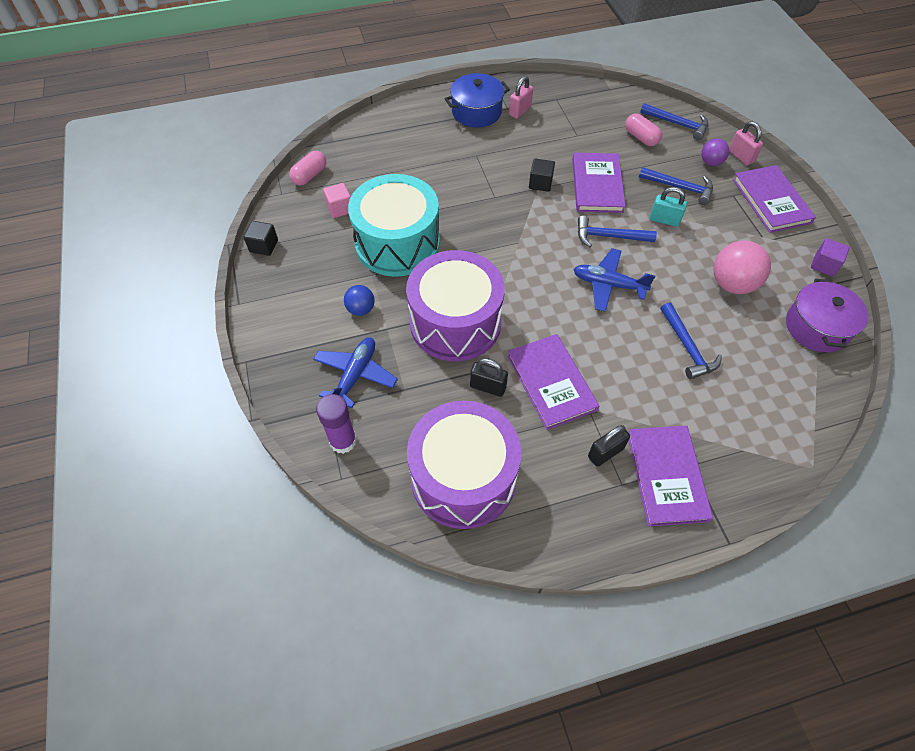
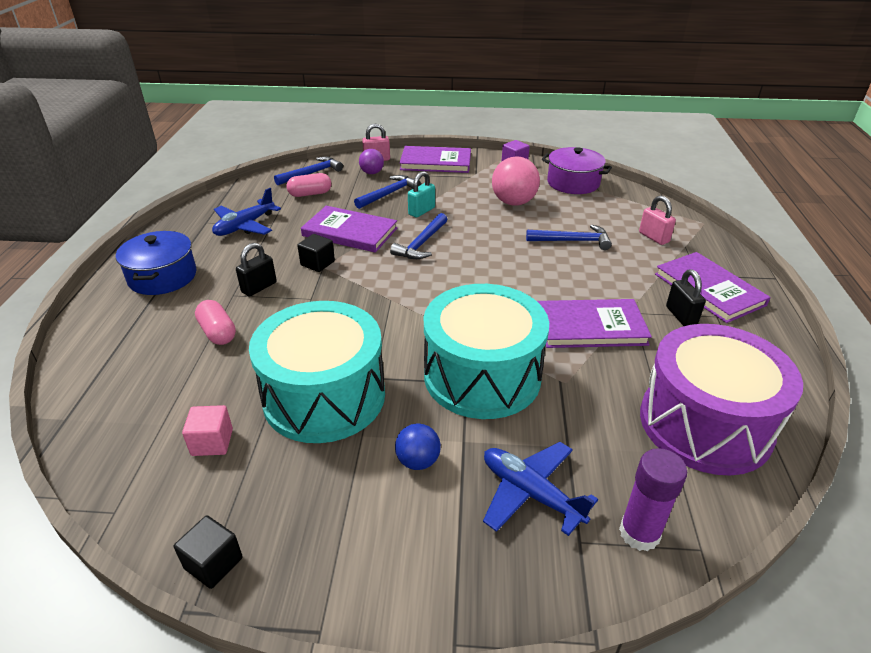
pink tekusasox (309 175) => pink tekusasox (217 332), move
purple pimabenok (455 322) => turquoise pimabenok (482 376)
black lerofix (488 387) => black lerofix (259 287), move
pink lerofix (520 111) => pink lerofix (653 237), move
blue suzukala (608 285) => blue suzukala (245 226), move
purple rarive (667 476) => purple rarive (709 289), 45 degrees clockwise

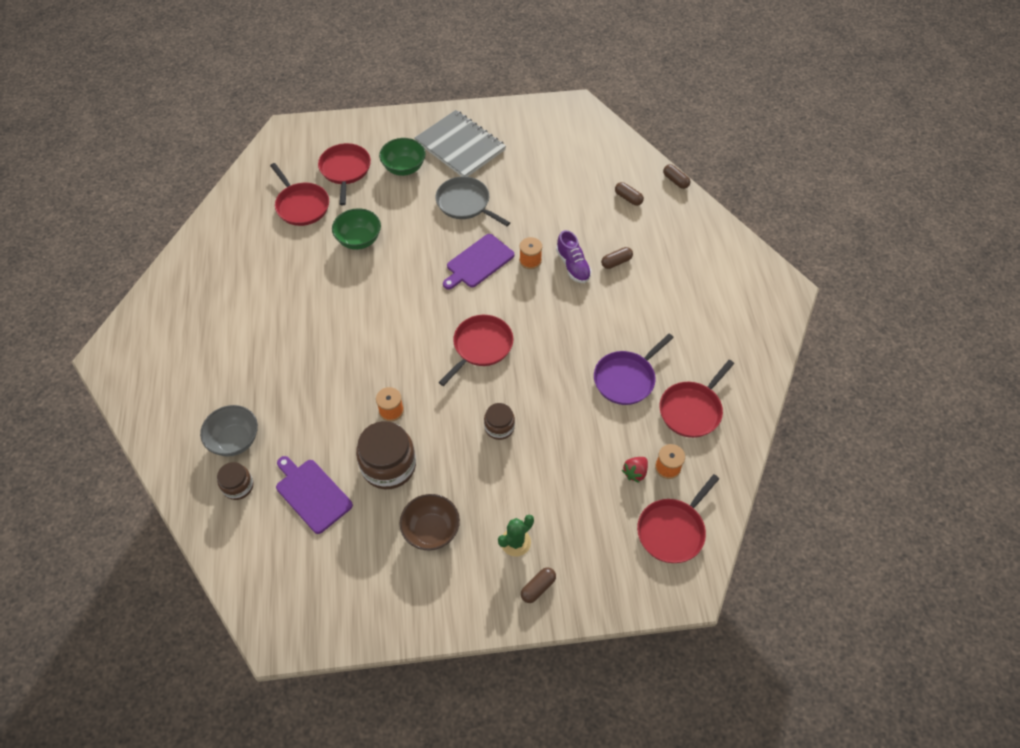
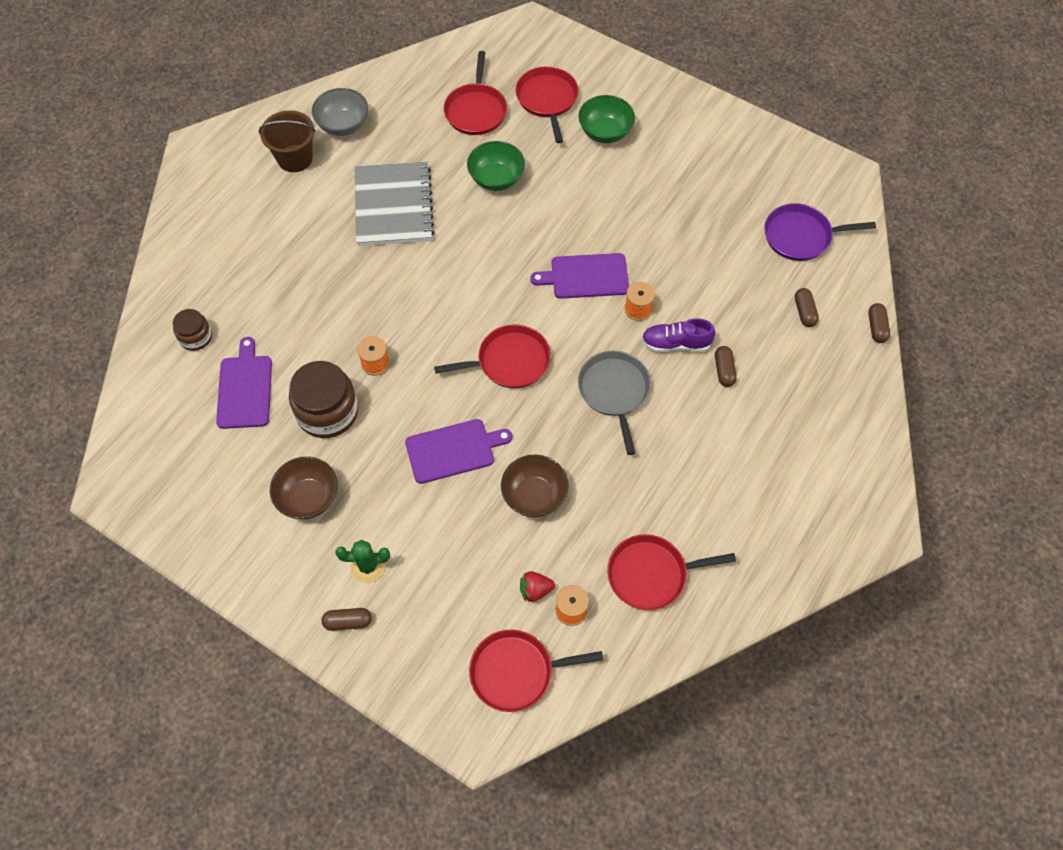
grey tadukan (235 440) => grey tadukan (343 125), move
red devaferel (345 170) => red devaferel (547 100), 45 degrees counterclockwise
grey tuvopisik (460 146) => grey tuvopisik (393 206), move
grey devaferel (465 203) => grey devaferel (614 391), move
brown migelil (499 427) => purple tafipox (453 450)
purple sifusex (573 266) => purple sifusex (675 344), 75 degrees clockwise
purple devaferel (626 378) => purple devaferel (801 236), move
brown tekusasox (616 262) => brown tekusasox (724 370), 75 degrees clockwise
nothing => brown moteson (295 158)
nothing => brown tadukan (534 496)

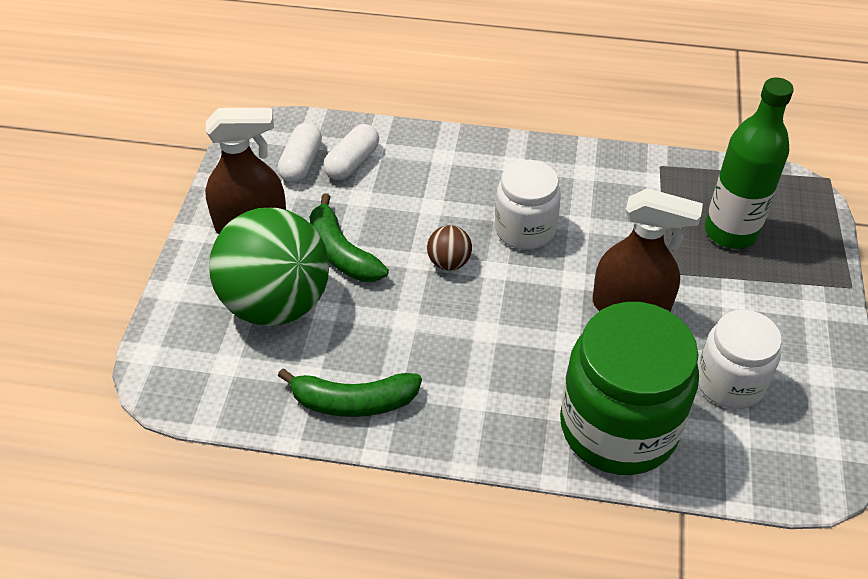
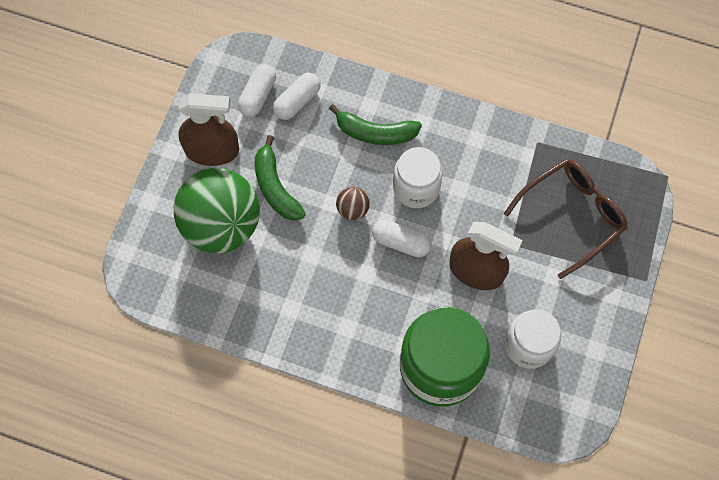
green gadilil (353 402) => green gadilil (375 132), move
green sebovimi (730 232) => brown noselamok (572 216)
nothing => white tekusasox (401 242)

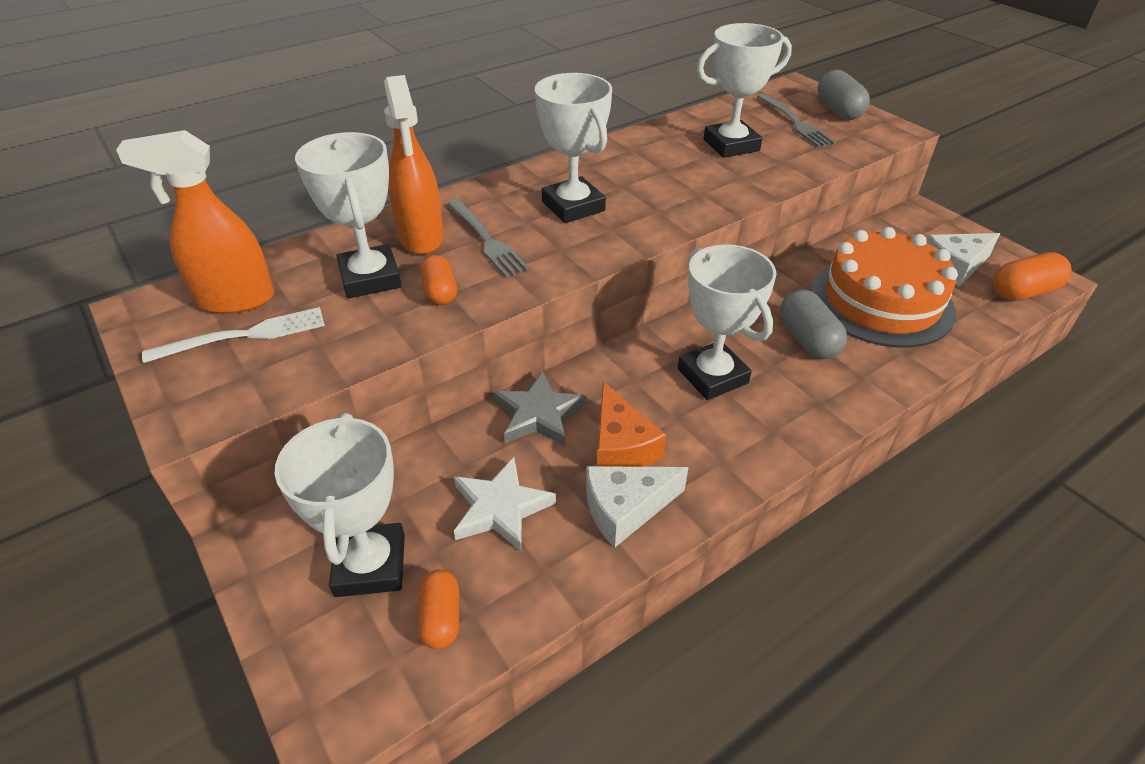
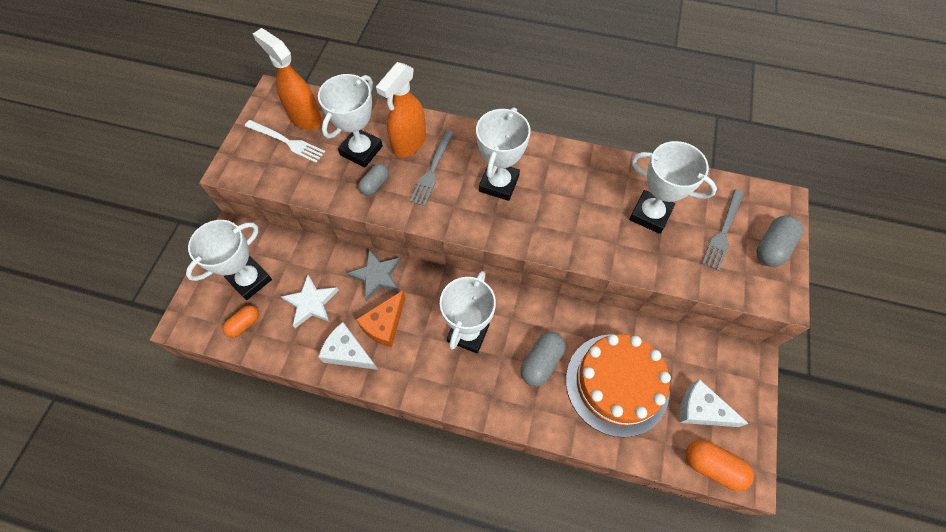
orange tekusasox (440 292) => grey tekusasox (375 185)

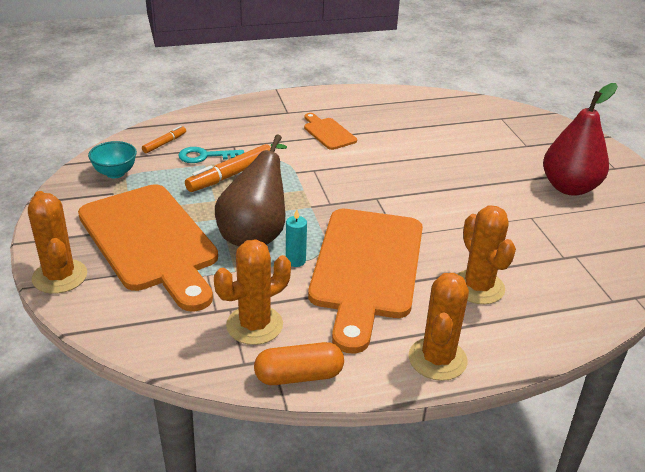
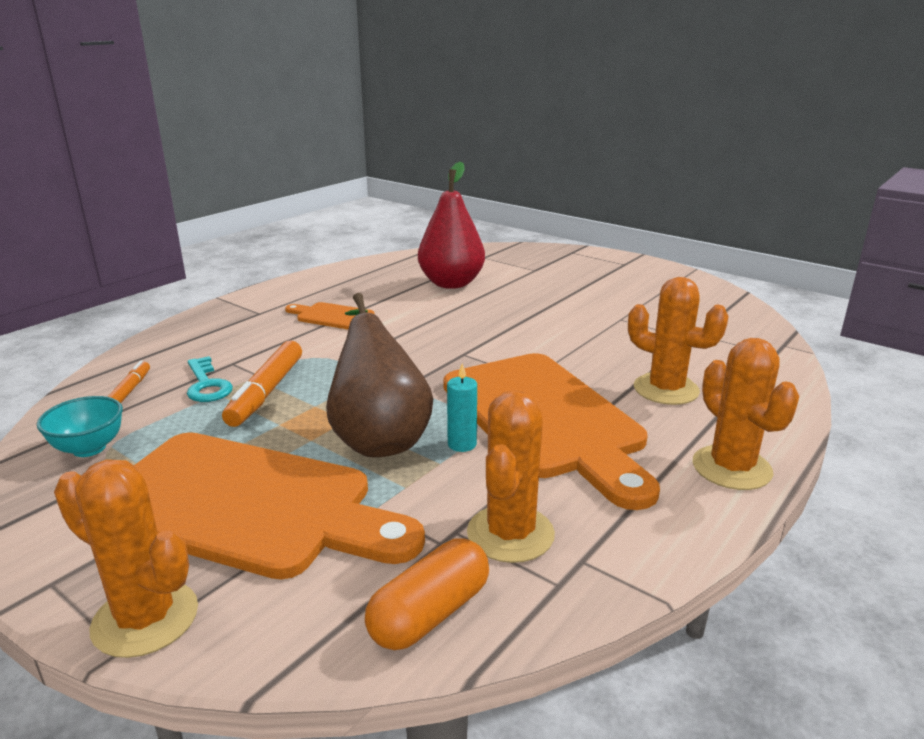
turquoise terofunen (205 156) => turquoise terofunen (207 385), 75 degrees counterclockwise
orange tekusasox (299 376) => orange tekusasox (430 613), move
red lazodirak (569 187) => red lazodirak (451 283), move

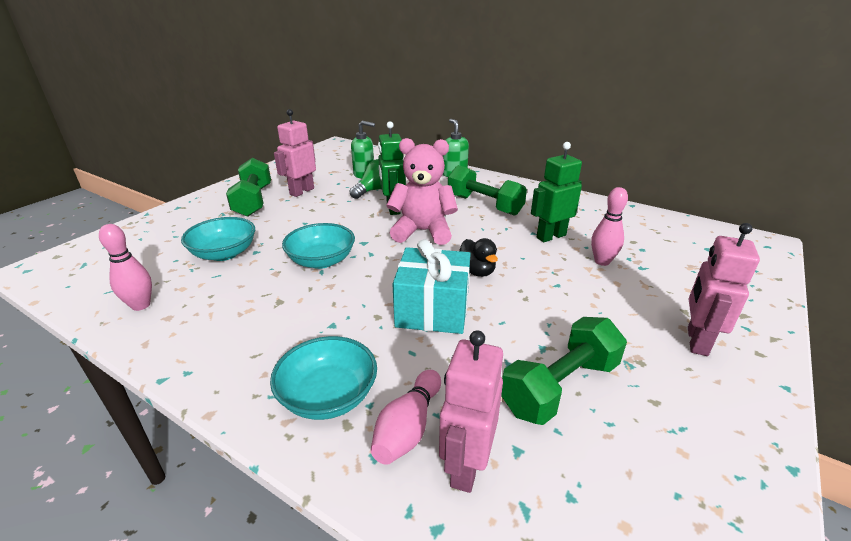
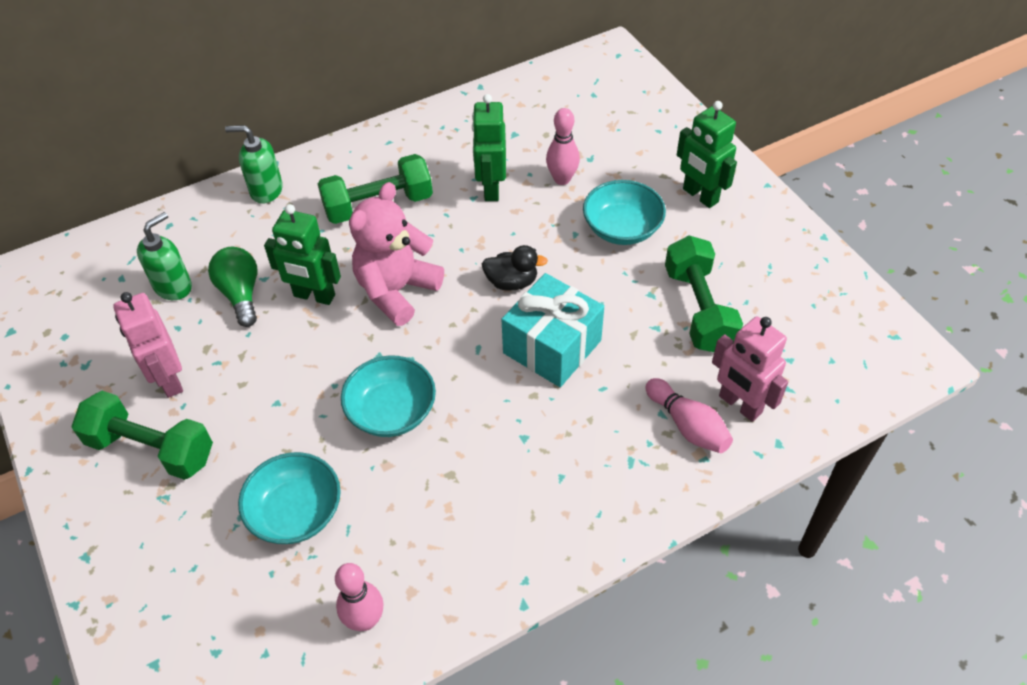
turquoise tadukan (328 396) => turquoise tadukan (622 228), move
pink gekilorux (696 341) => green gekilorux (700 196)

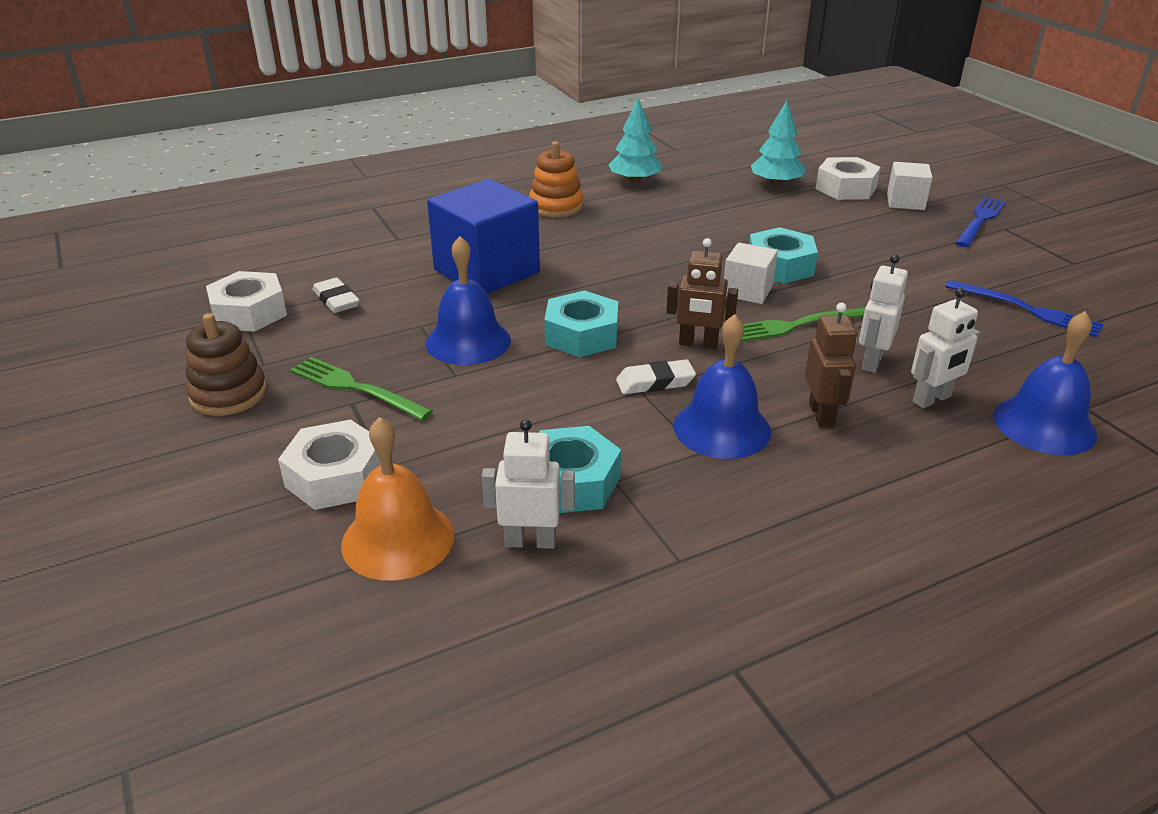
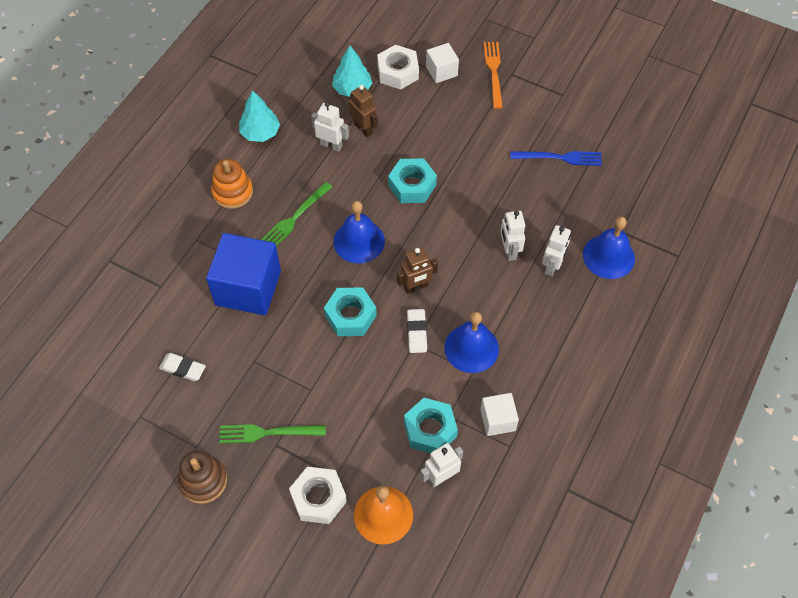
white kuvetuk (249 312) => nothing
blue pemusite (468 341) => blue pemusite (359 241), move
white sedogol (655 382) => white sedogol (417 332), 45 degrees counterclockwise
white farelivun (747 291) => white farelivun (497 420), move
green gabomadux (796 325) => green gabomadux (294 218), move
brown gekilorux (821 415) => brown gekilorux (363 129), move
blue gabomadux (980 220) => orange gabomadux (494 72)
nothing => white gekilorux (331 145)

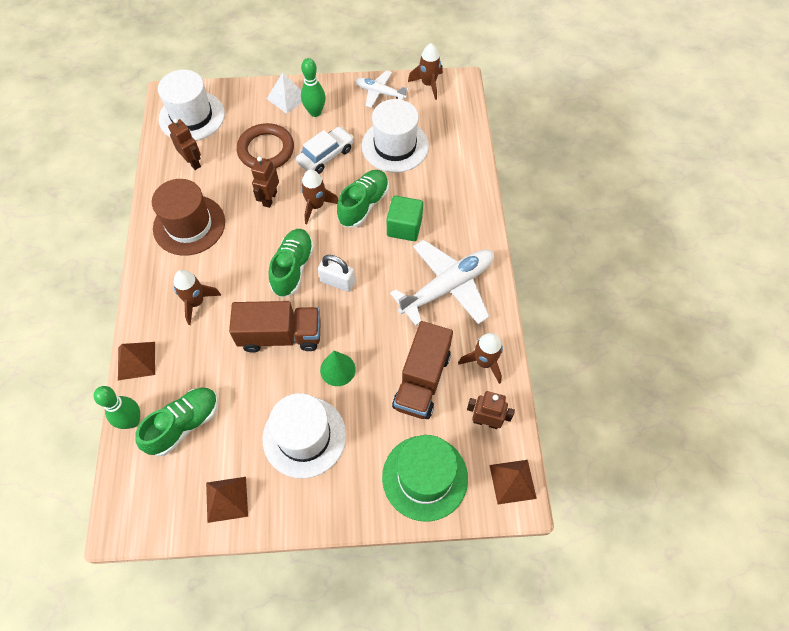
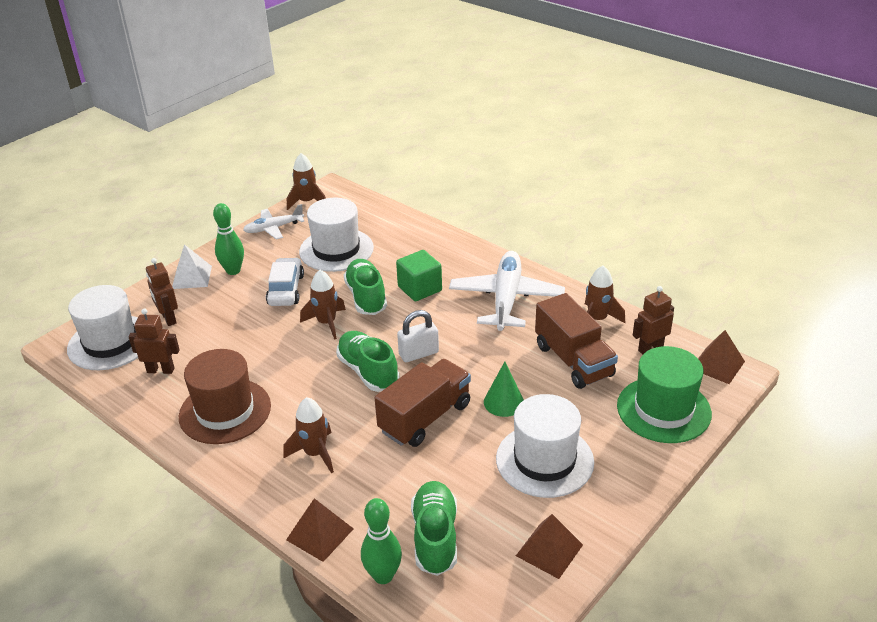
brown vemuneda (266 150) => nothing
brown gekilorux (270 198) => brown gekilorux (168 318), move

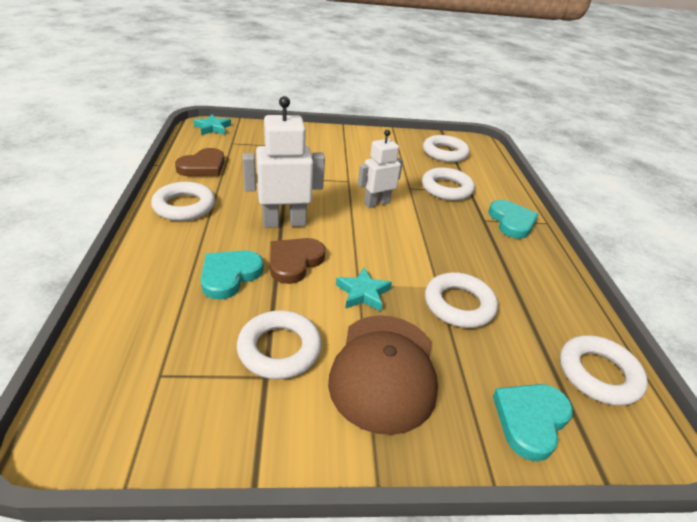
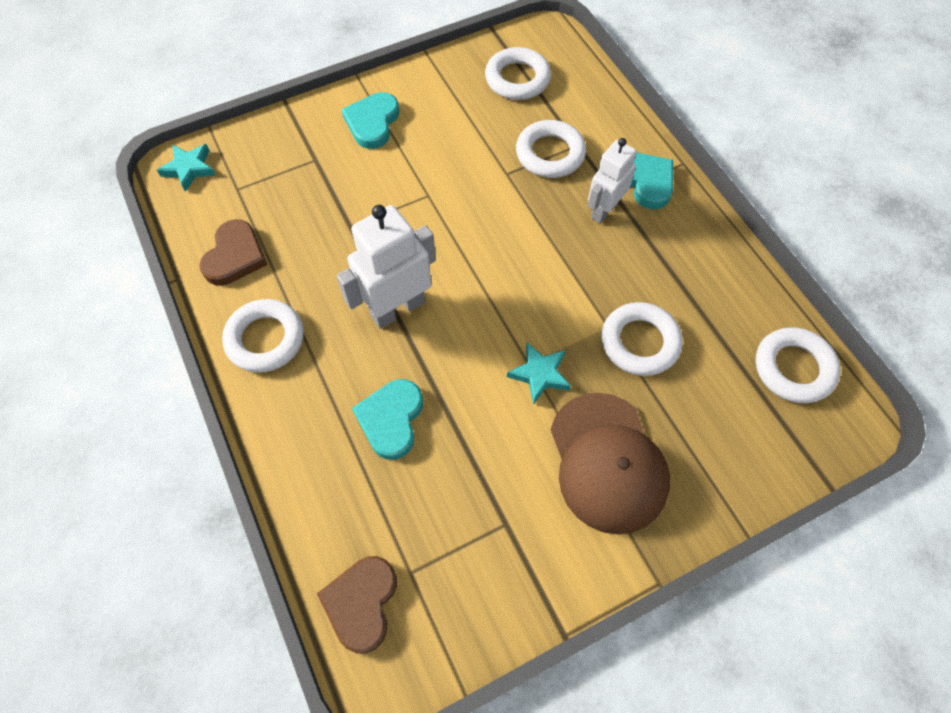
white vemuneda (279 349) => nothing
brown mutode (294 262) => brown mutode (361 603), move
white gekilorux (376 203) => white gekilorux (604 210), move
turquoise mutode (530 420) => turquoise mutode (372 123), move

